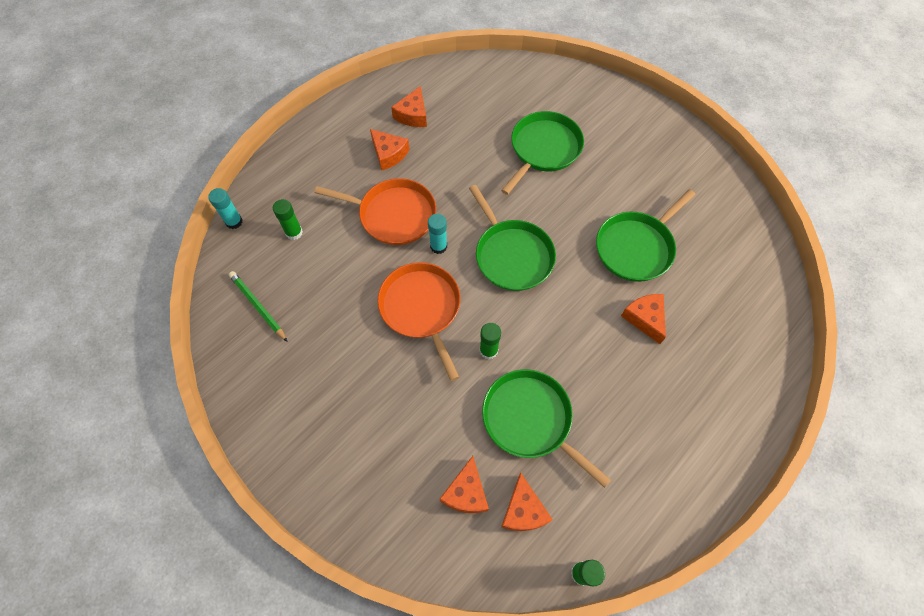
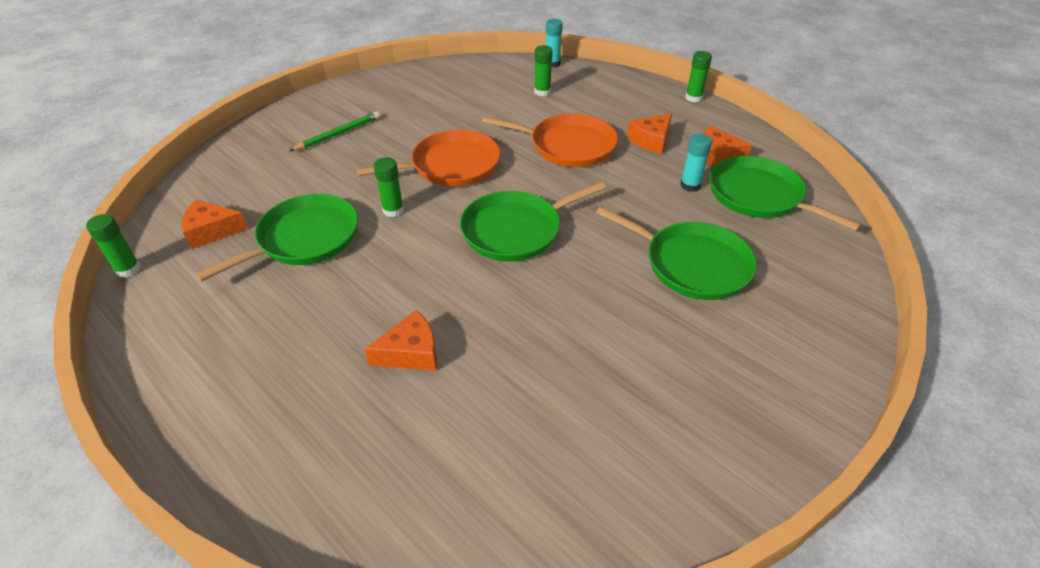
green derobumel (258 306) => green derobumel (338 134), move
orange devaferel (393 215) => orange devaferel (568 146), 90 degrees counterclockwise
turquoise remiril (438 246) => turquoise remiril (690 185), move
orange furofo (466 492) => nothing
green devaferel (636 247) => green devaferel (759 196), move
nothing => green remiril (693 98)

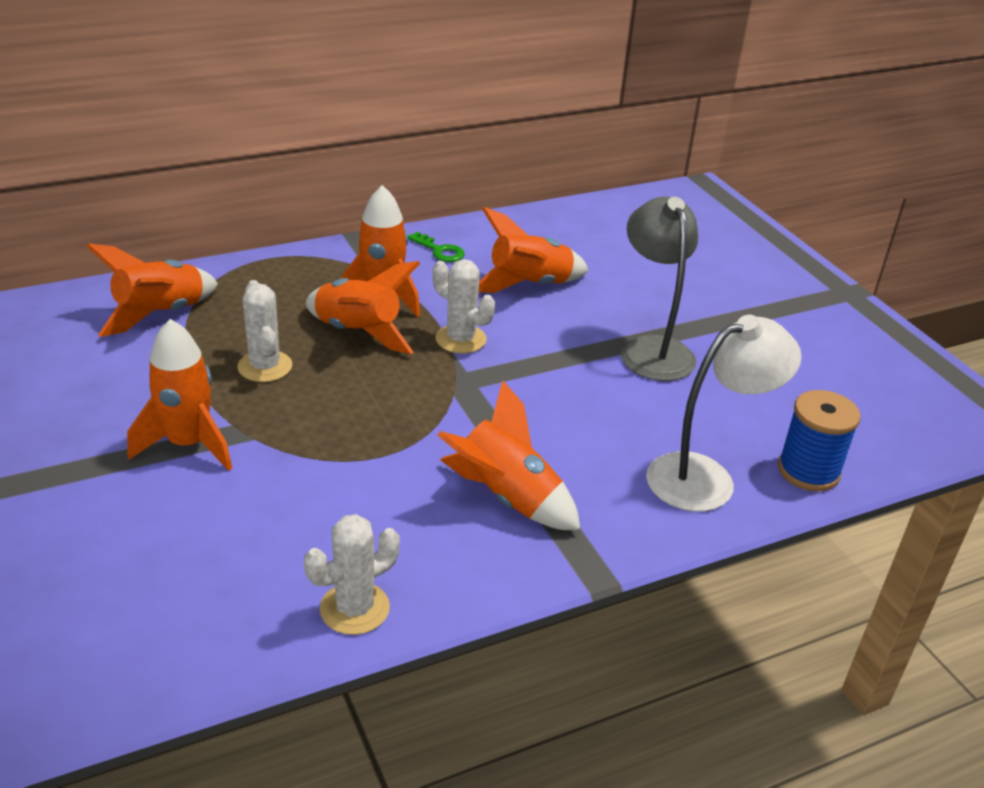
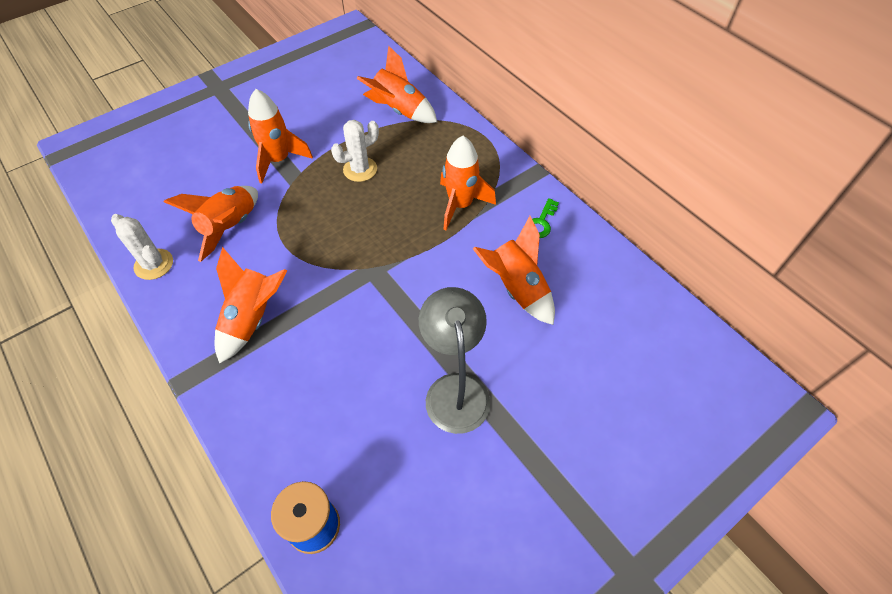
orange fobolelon (358 332) => orange fobolelon (230 227), move
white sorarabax (461 339) => nothing
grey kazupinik (652 349) => grey kazupinik (455 389), 75 degrees counterclockwise
white kazupinik (706 477) => nothing

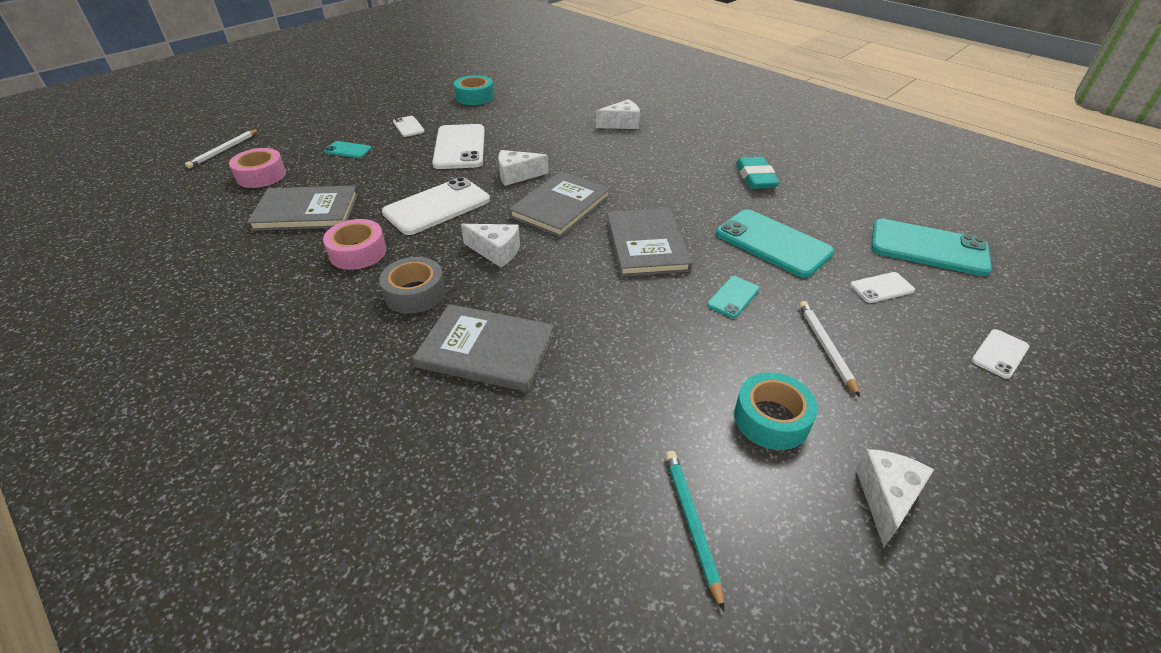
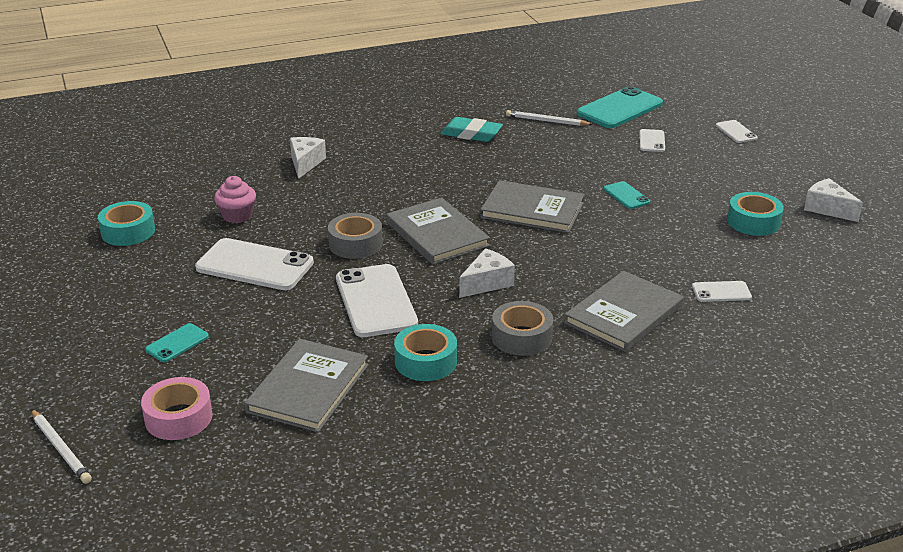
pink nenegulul (358 252) => turquoise nenegulul (426 361)
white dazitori (408 127) => white dazitori (721 292), move
white furofo (517 175) => grey nenegulul (355 244)
turquoise derobumel (692 523) => nothing
turquoise dazitori (773 243) => nothing
white derobumel (826 347) => white derobumel (547 121), move
nothing => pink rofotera (237 216)

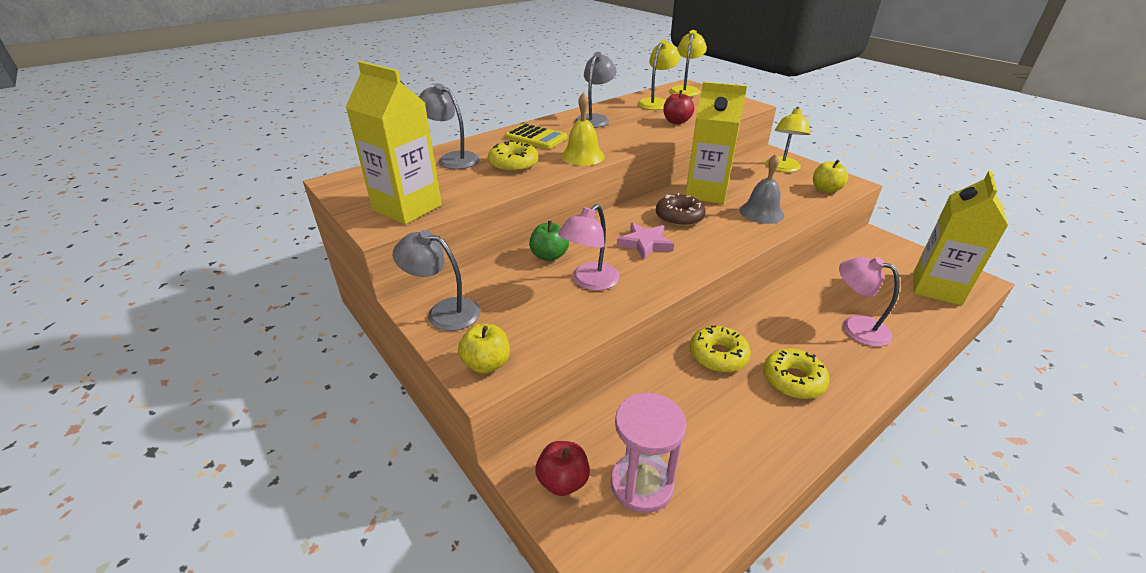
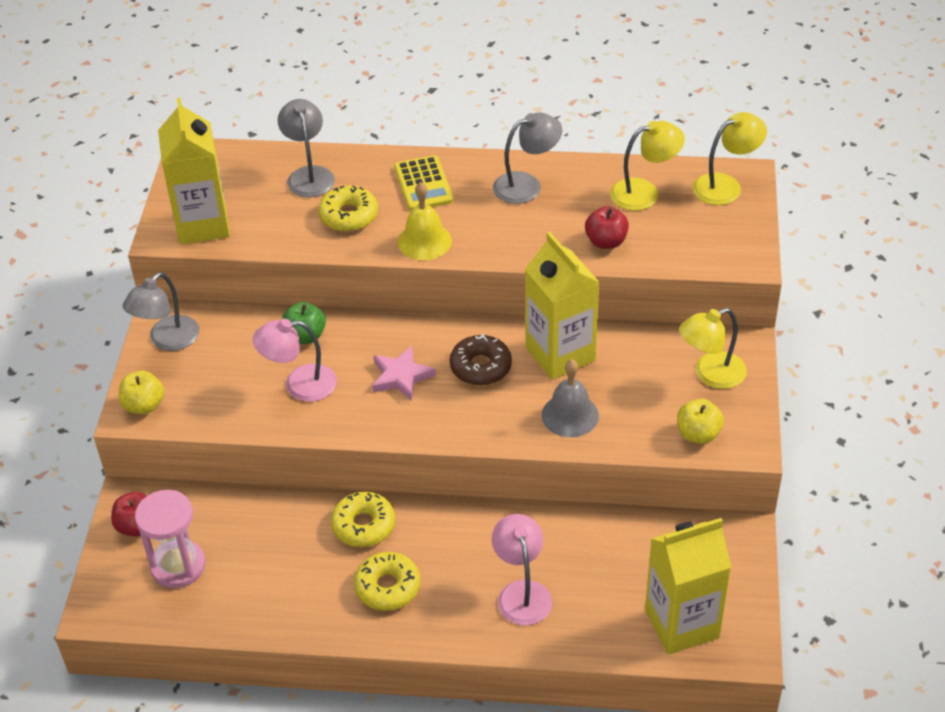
grey kazupinik (444 312) => grey kazupinik (167 340), 120 degrees counterclockwise

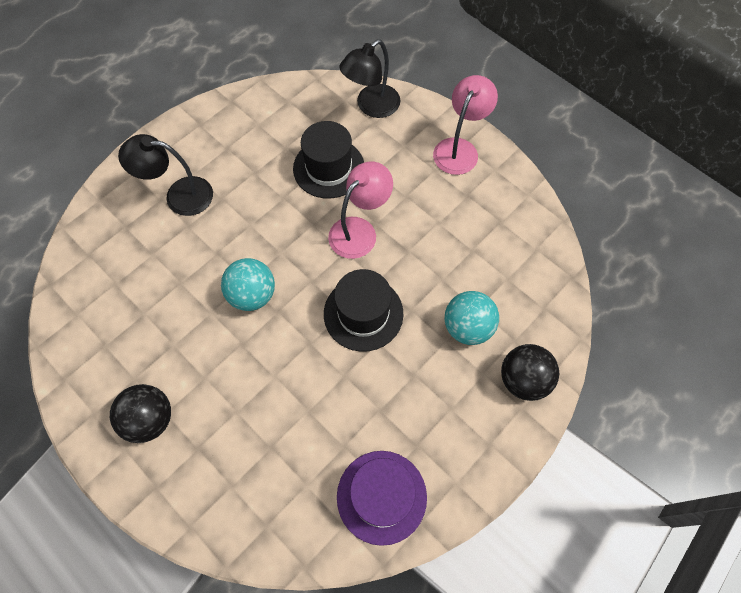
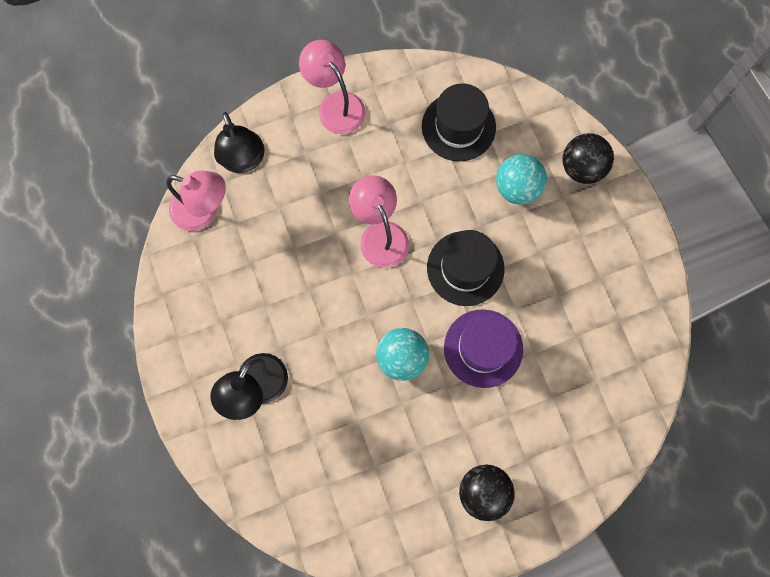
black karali (329 168) => black karali (458 127), move
purple karali (381 496) => purple karali (483 348), move
nothing => pink kazupinik (203 211)

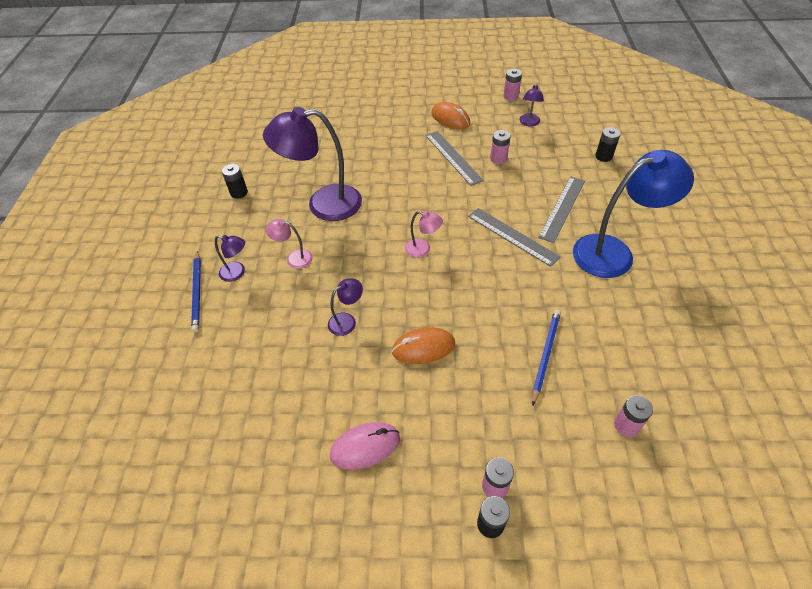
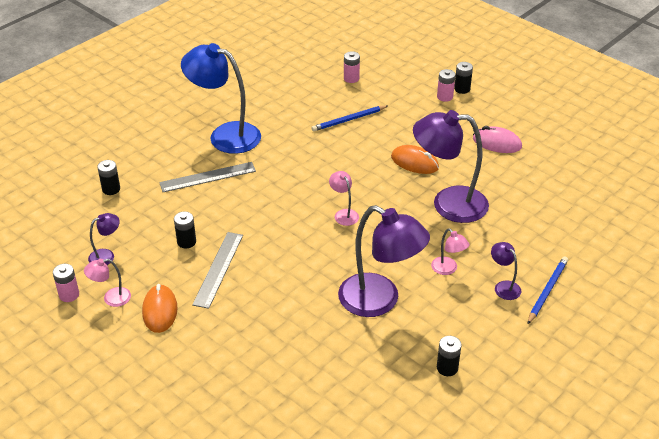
purple kazupinik (347 321) => purple kazupinik (448 204), x2.25
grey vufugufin (512 236) => nothing
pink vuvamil (498 159) => black vuvamil (186 242)
nothing => pink kazupinik (111 298)

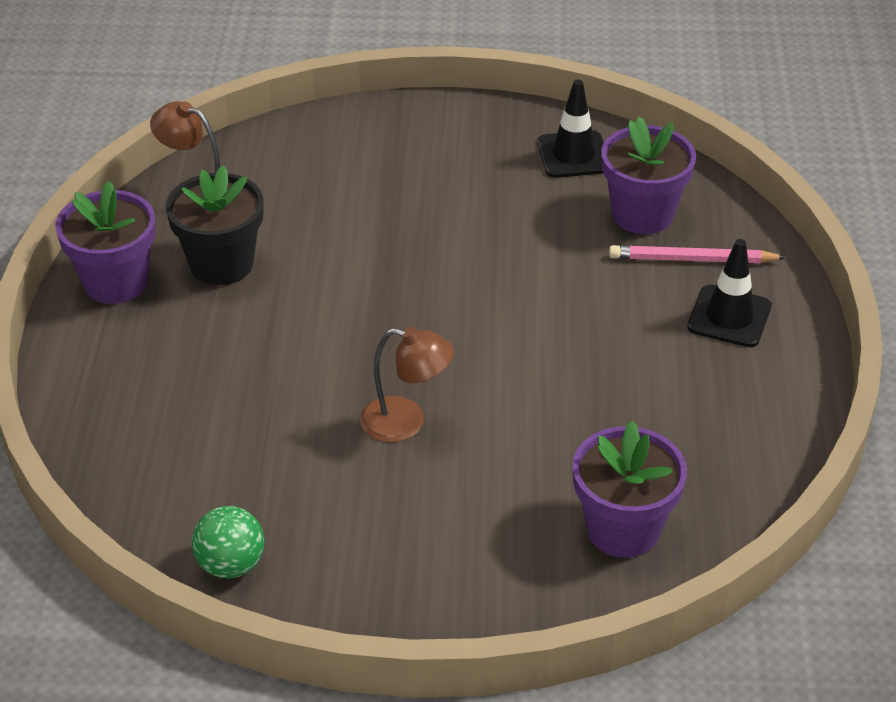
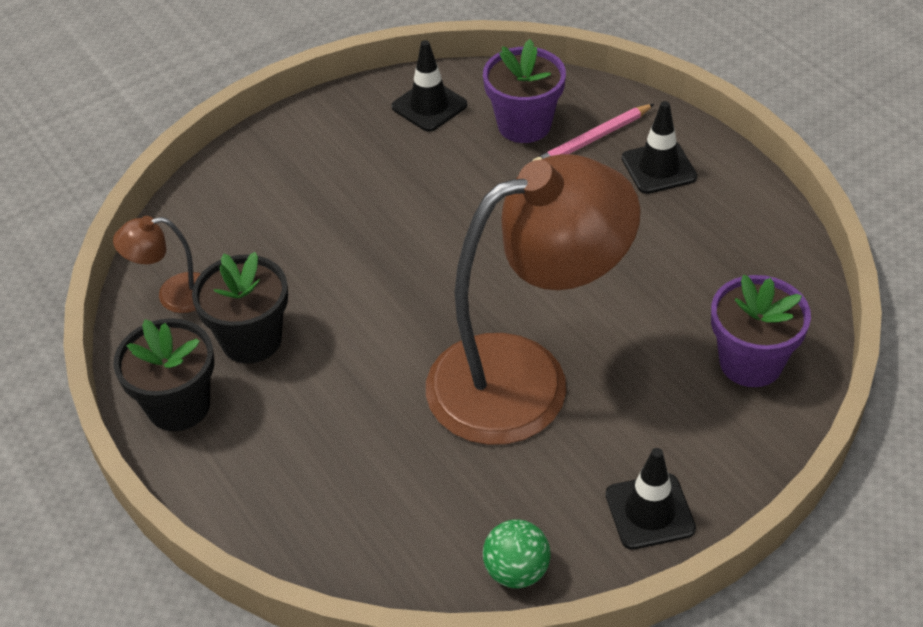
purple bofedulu (116 282) => black bofedulu (178 405)
brown kazupinik (406 422) => brown kazupinik (525 378), x2.41
nothing => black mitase (650 511)

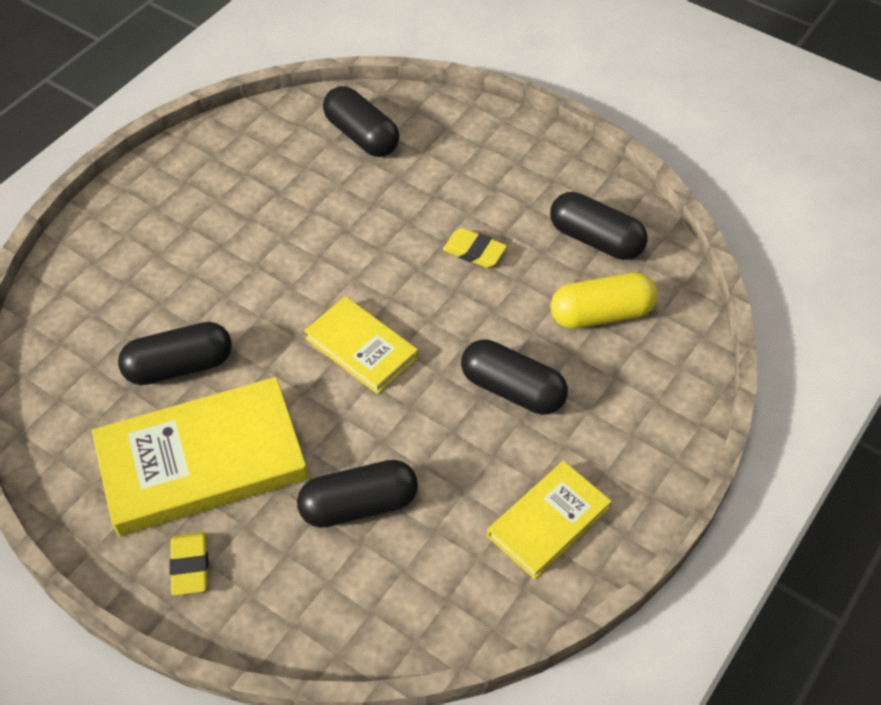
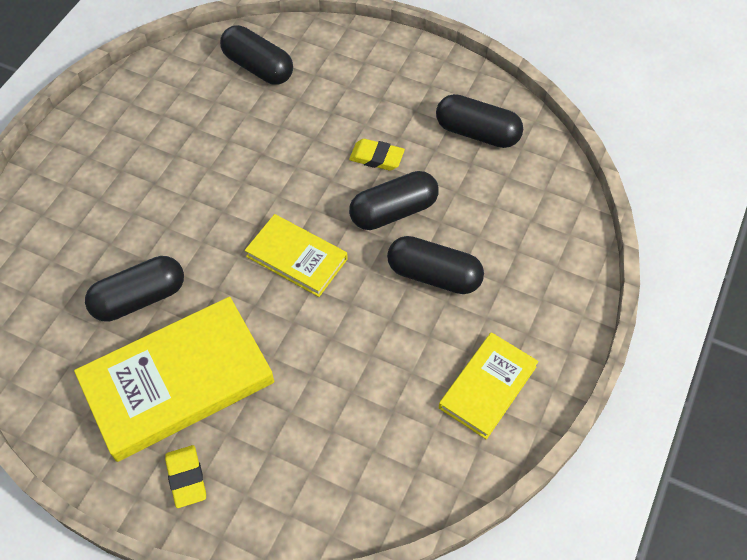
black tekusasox (359 505) => black tekusasox (393 211), move
yellow tekusasox (601 314) => nothing

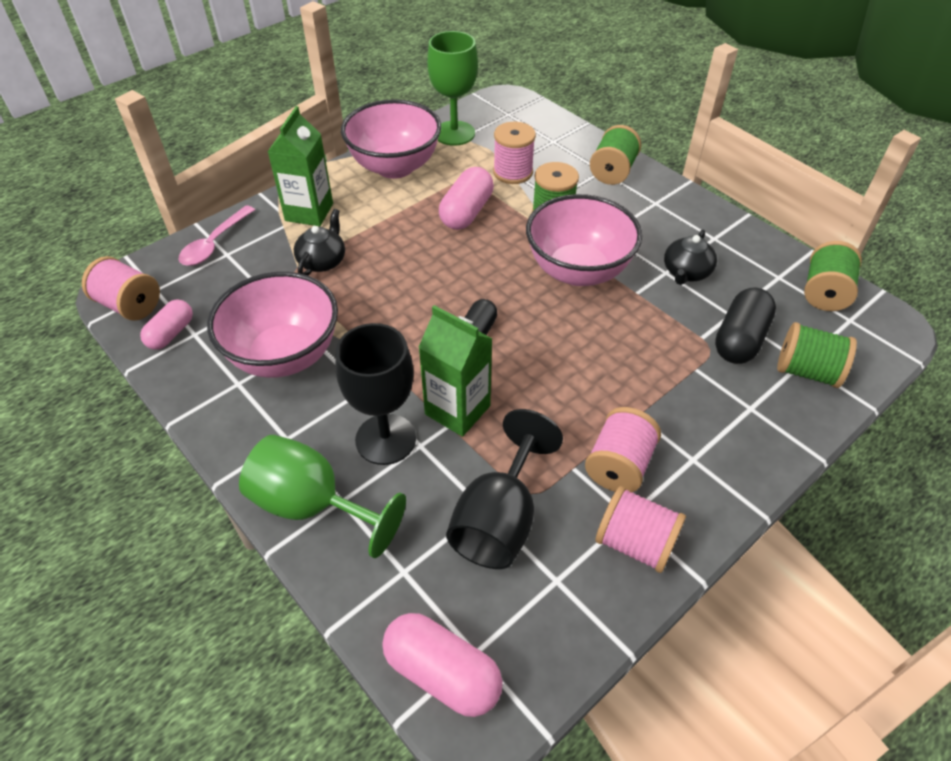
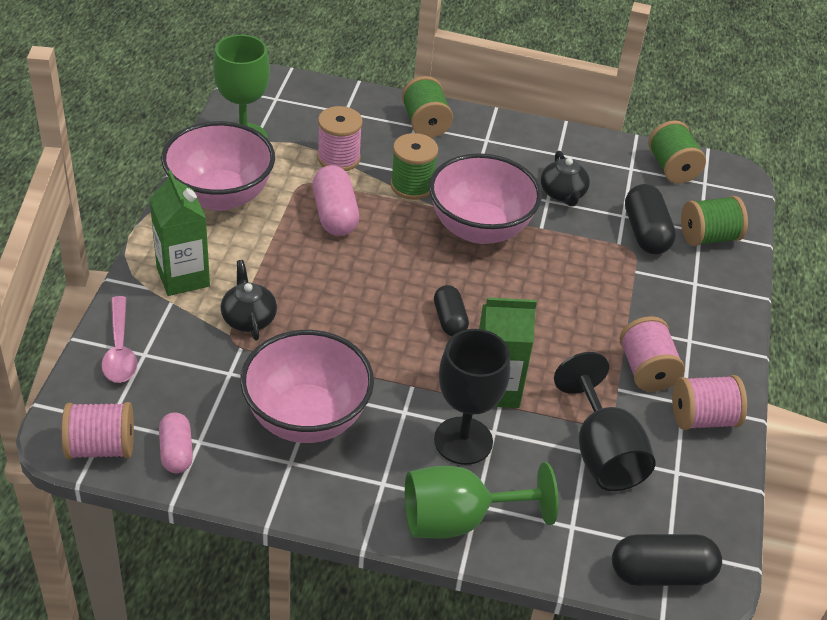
pink tekusasox (442 673) => black tekusasox (661 573)

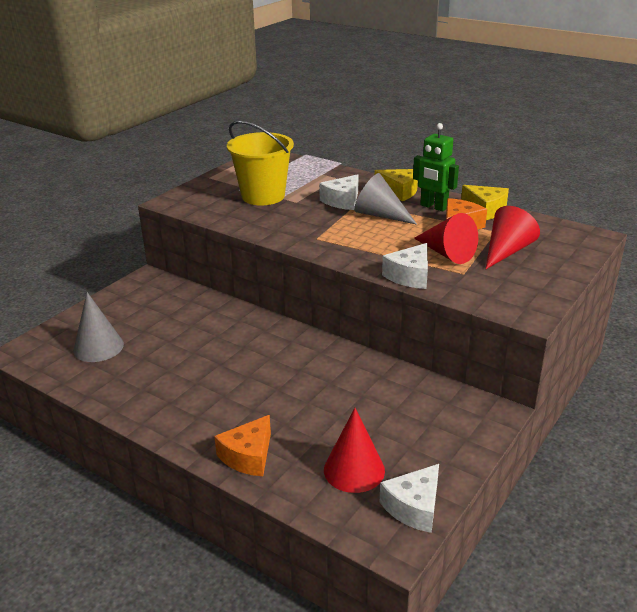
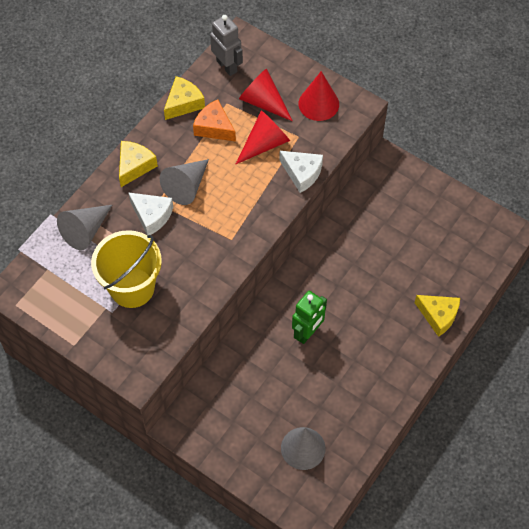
orange furofo (248 456) => yellow furofo (438 316)
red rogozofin (354 470) => red rogozofin (318 104), move
white furofo (414 507) => nothing
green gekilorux (433 207) => green gekilorux (307 333), move
nothing => grey rogozofin (85 231)
nothing => grey gekilorux (227 66)

